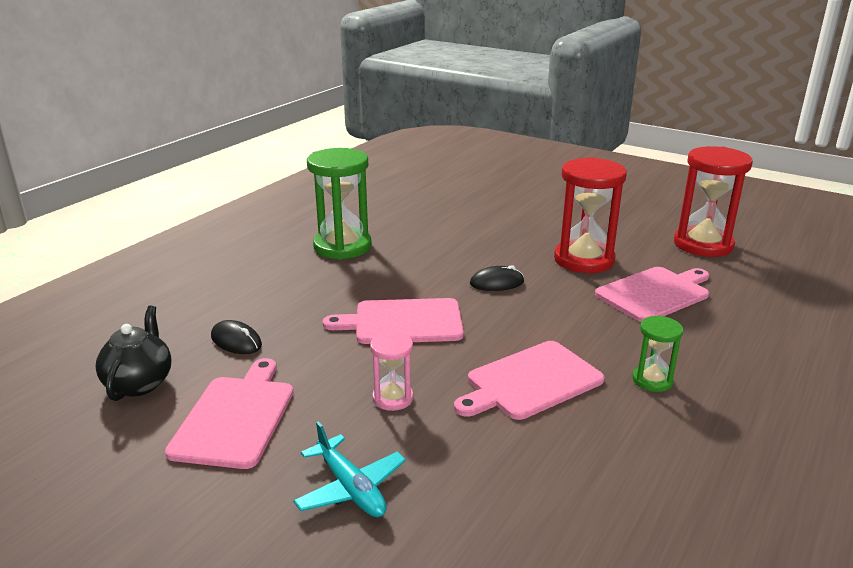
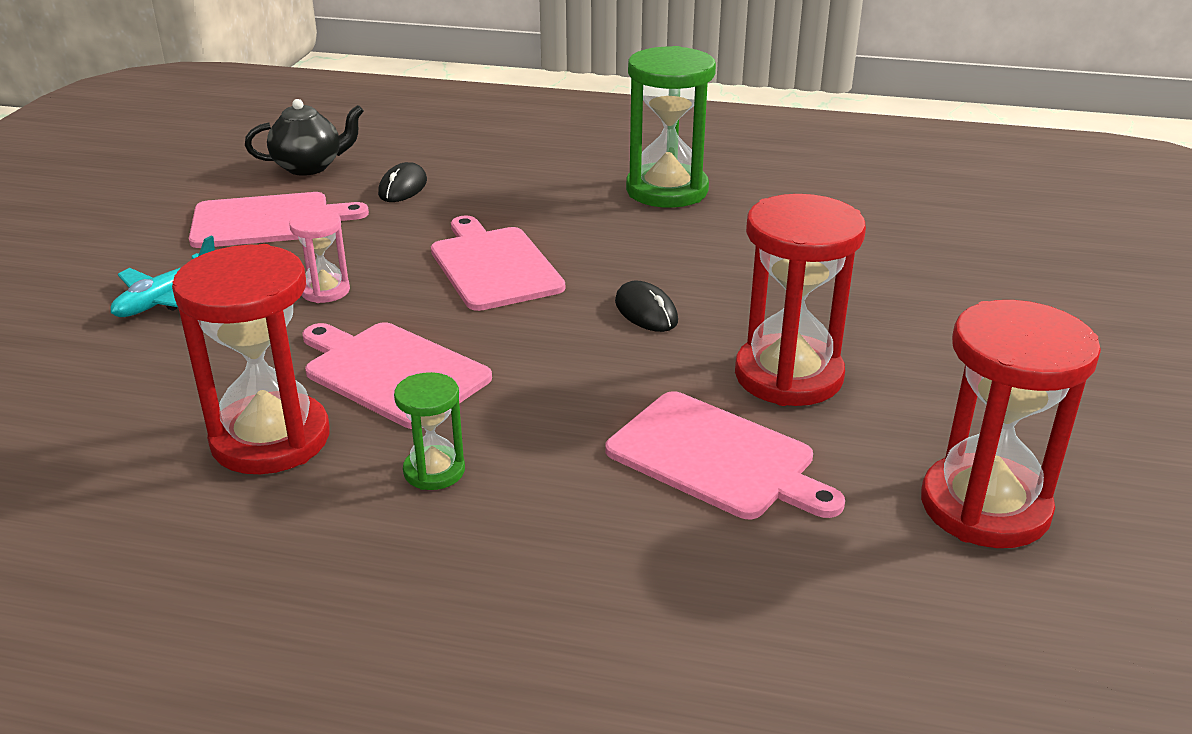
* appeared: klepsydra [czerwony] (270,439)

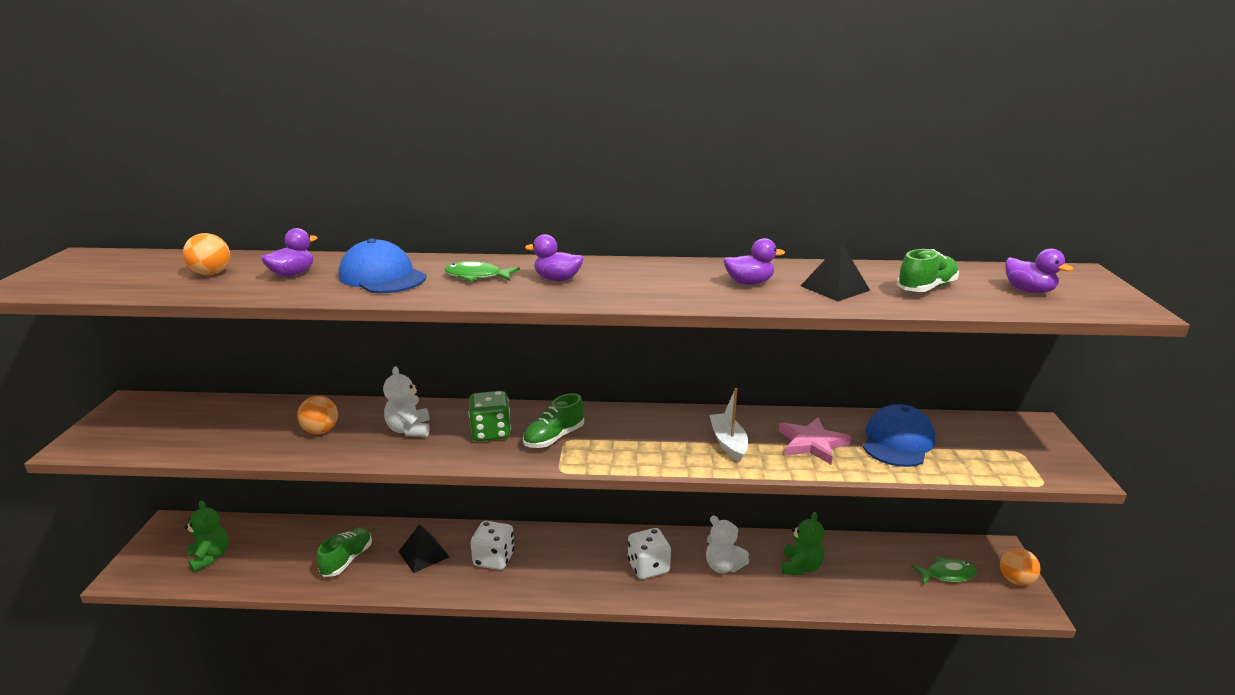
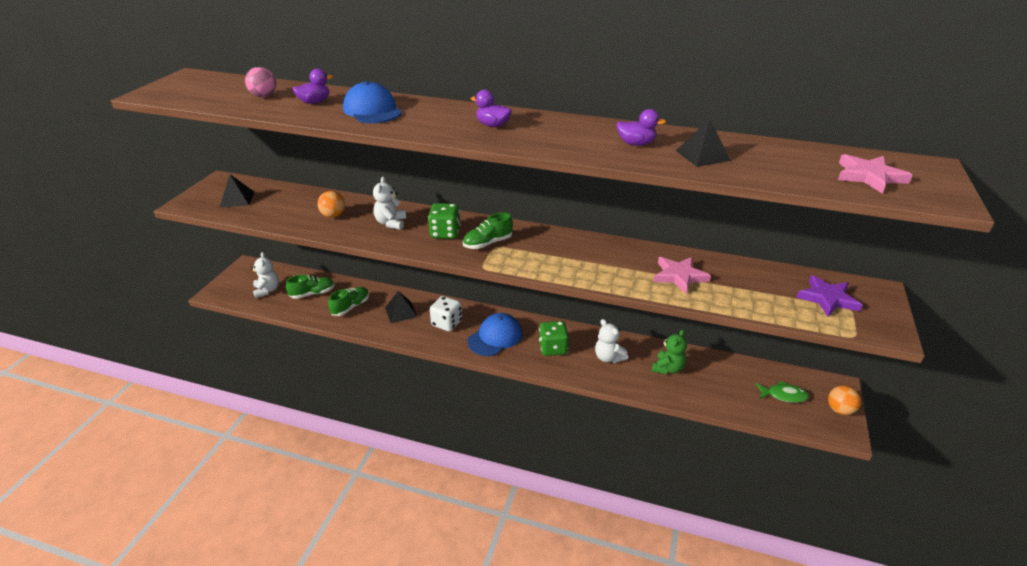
* appeared: piramida [czarny] (237,199)
* colour: piłka [pomarańczowy] (211,273) to piłka [różowy] (264,96)
* colour: miś [zielony] (210,557) to miś [biały] (267,290)
* relocated: but [zielony] (926,288) to (312,293)
* relocated: czapka [niebieski] (897,441) to (495,337)
* colour: kostka do gry [biały] (648,567) to kostka do gry [zielony] (553,348)
* appeared: gwiazda [fioletowy] (827,298)
* exchanged: kaczka [fioletowy] (1028,291) to gwiazda [różowy] (869,176)
* missing: ryba [zielony] (477,276)
* missing: łódka [biały] (728,443)

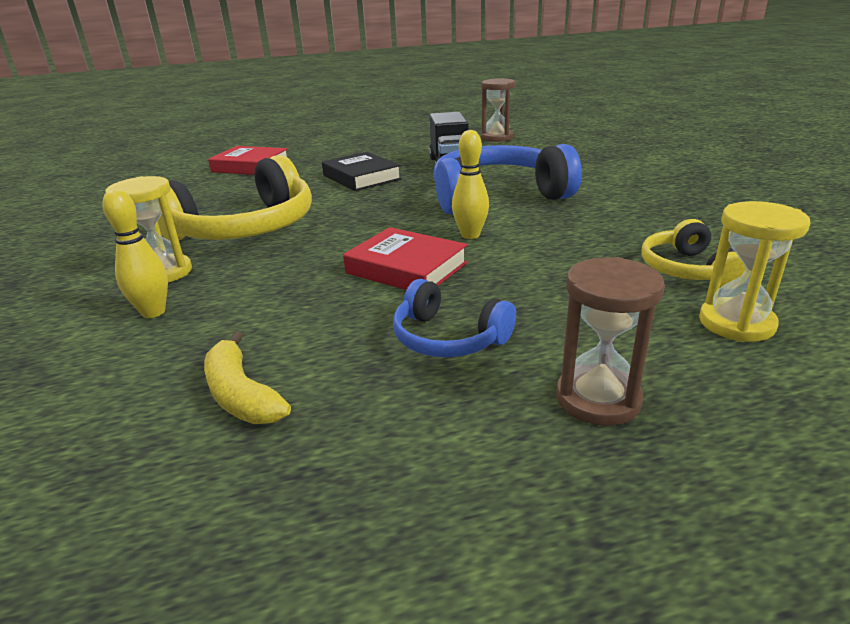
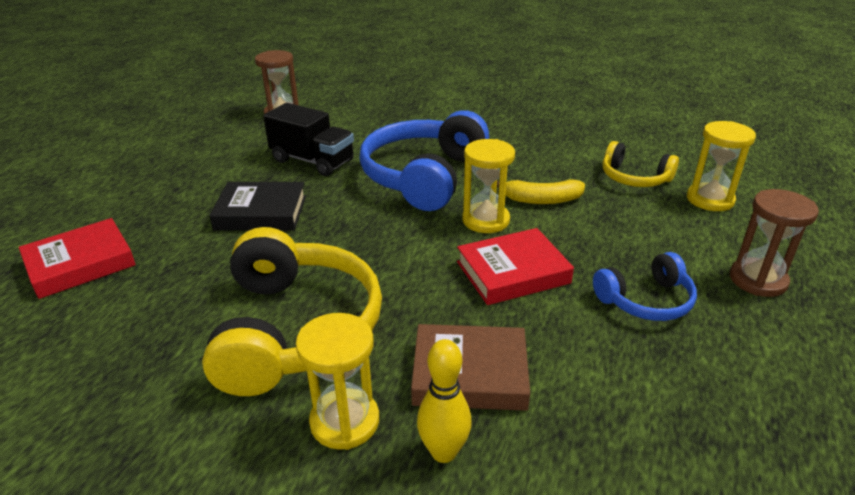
* appeared: książka [brązowy] (470,374)
* exchanged: kręgiel [żółty] (470,235) to klepsydra [żółty] (486,220)
* relocated: banan [żółty] (241,394) to (541,200)

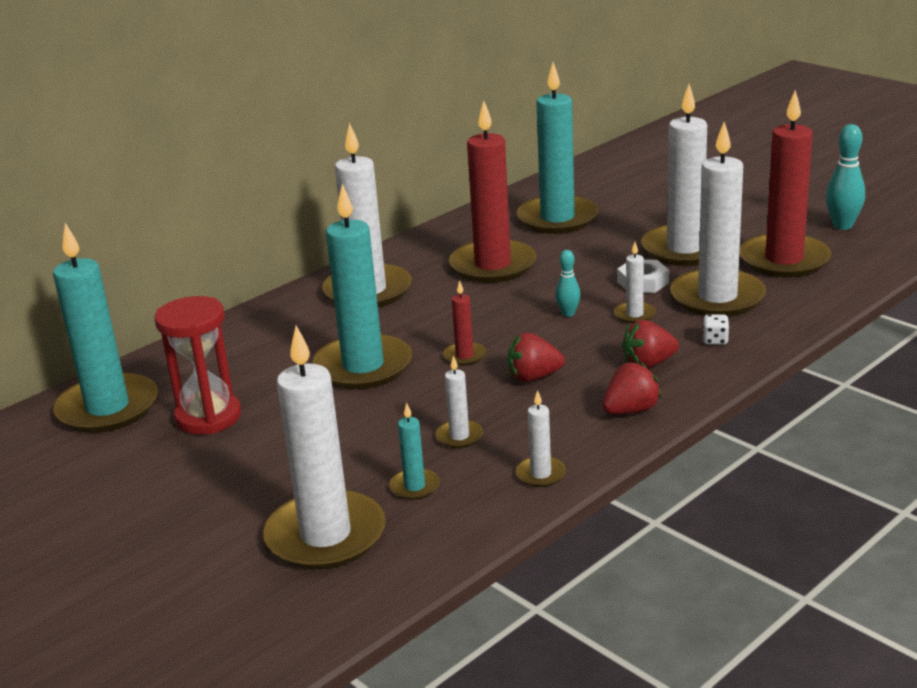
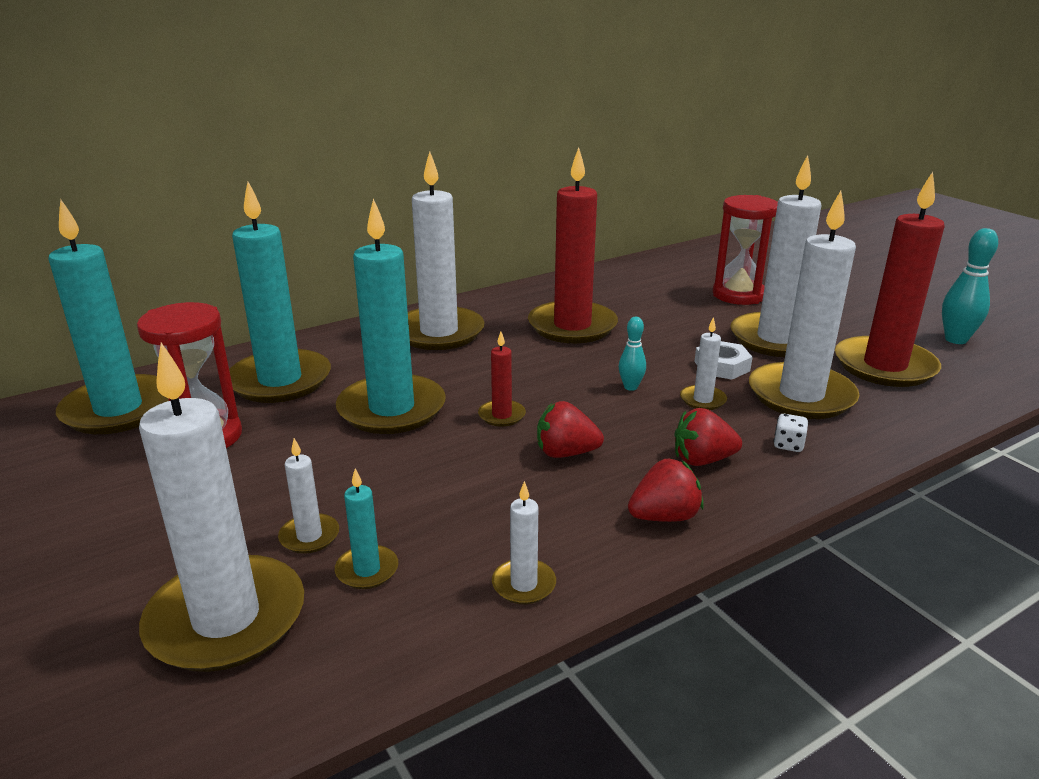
* relocated: świeca [turkusowy] (557,219) to (280,380)
* relocated: świeca [biały] (459,436) to (309,536)
* appeared: klepsydra [czerwony] (738,295)

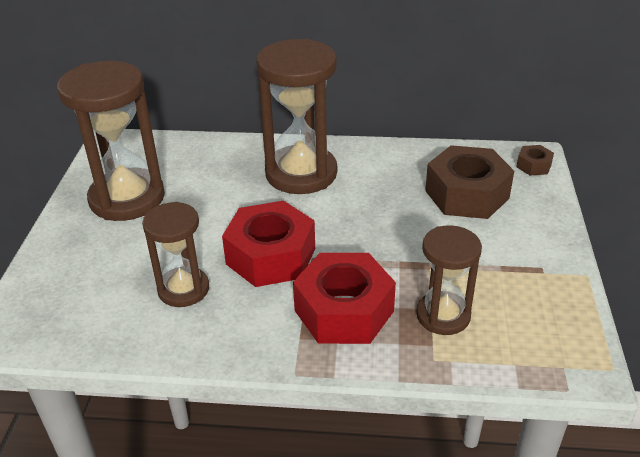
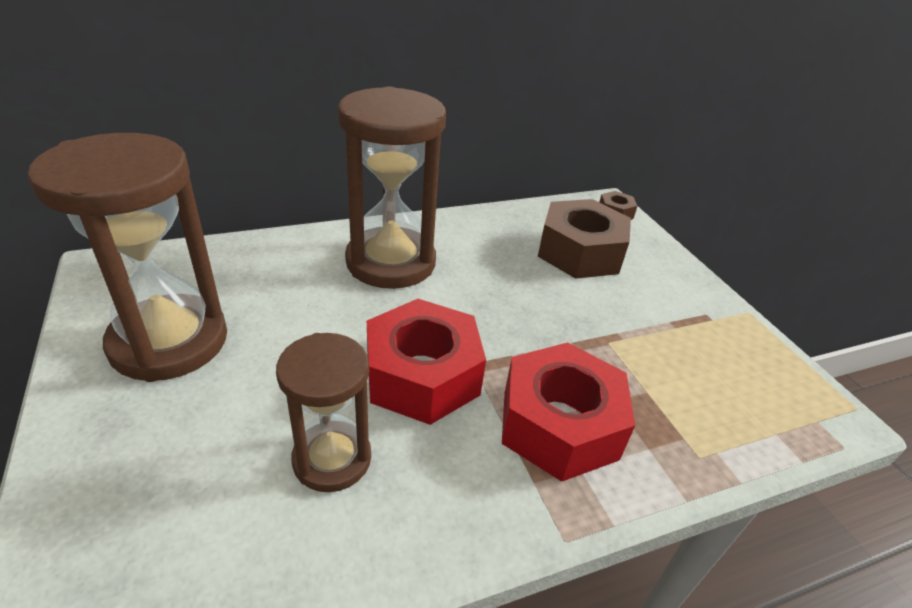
* missing: klepsydra [brązowy] (443,315)

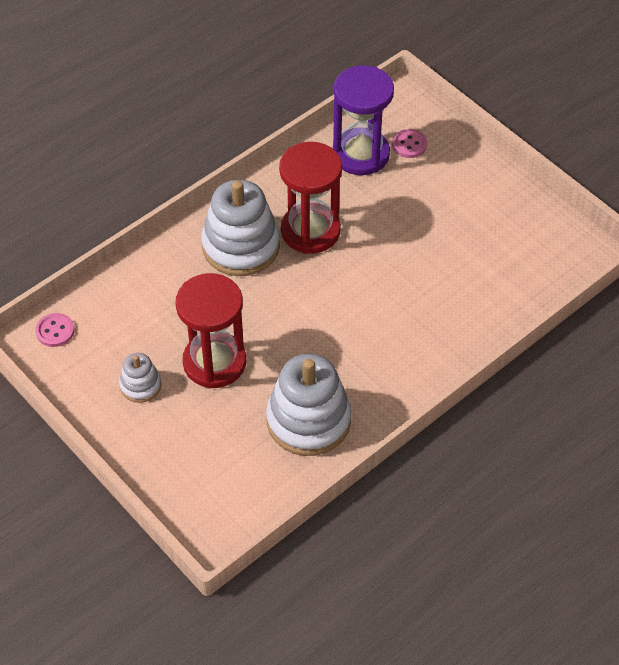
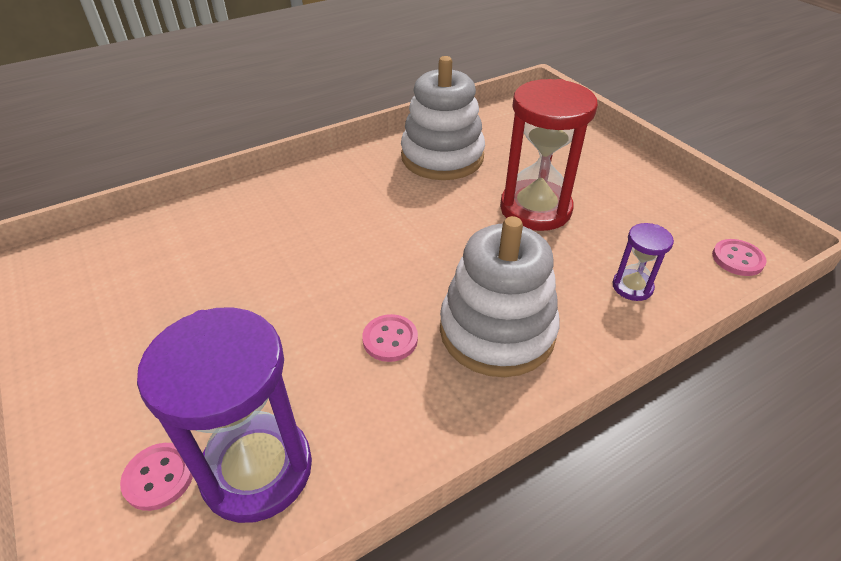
* exchanged: klepsydra [czerwony] (310,231) to guzik [różowy] (390,339)
* appeared: klepsydra [fioletowy] (632,287)
* missing: zabawka nakładanka [biały] (140,385)

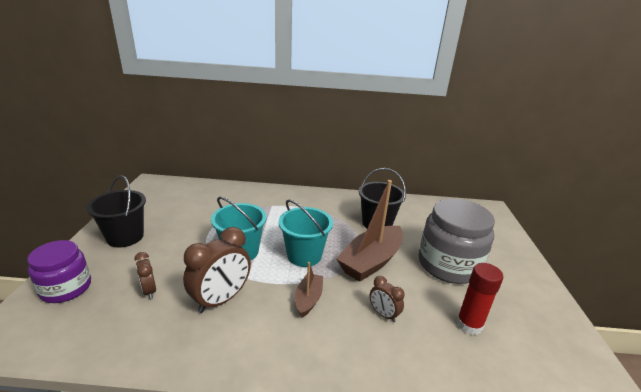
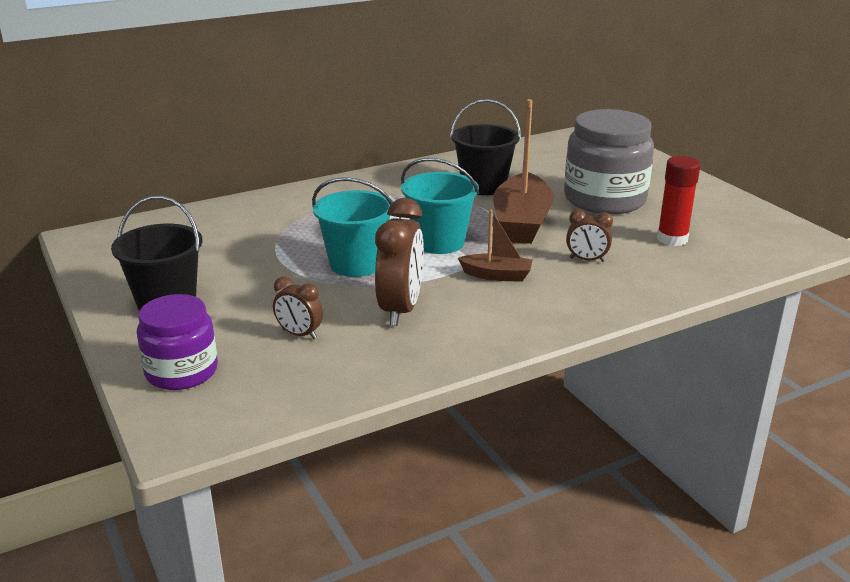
* spun: łódka [brązowy] (308,299) = (497,275) 120 degrees clockwise

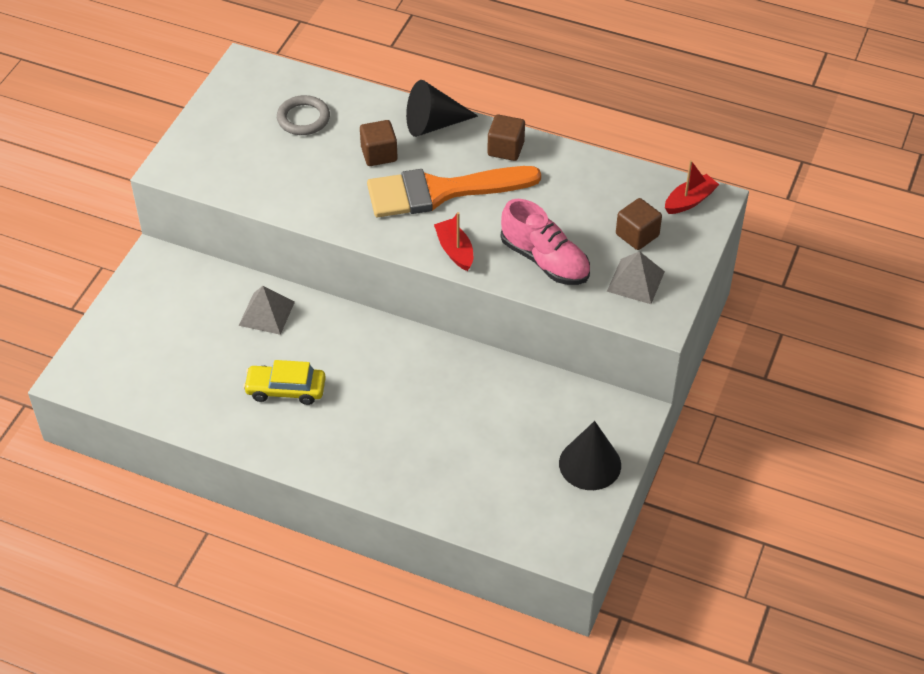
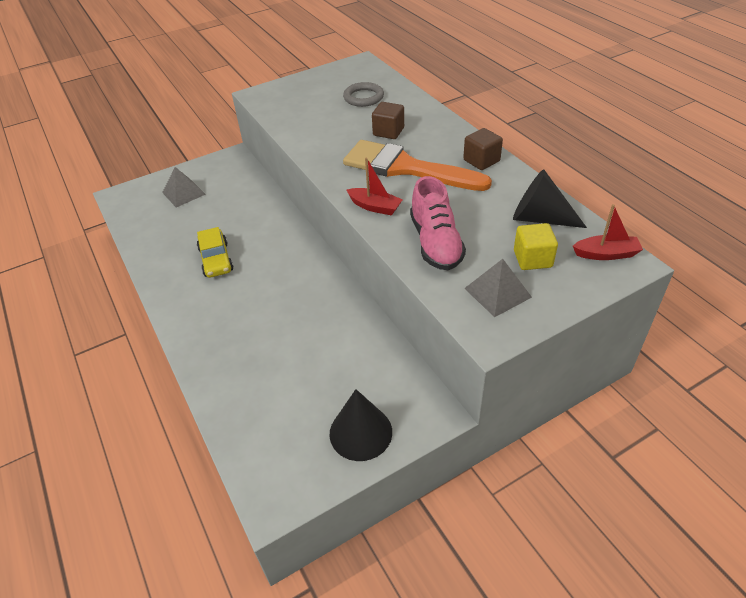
* relocated: piramida [szary] (266,313) to (183,193)
* spun: samochód [żółty] (286,389) = (216,260) 150 degrees counterclockwise
* spun: łódka [czerwony] (455,250) = (375,207) 105 degrees clockwise
* relocated: stożek [czarny] (433,124) to (540,218)
* colour: sześcian [brązowy] (637,235) to sześcian [żółty] (532,259)

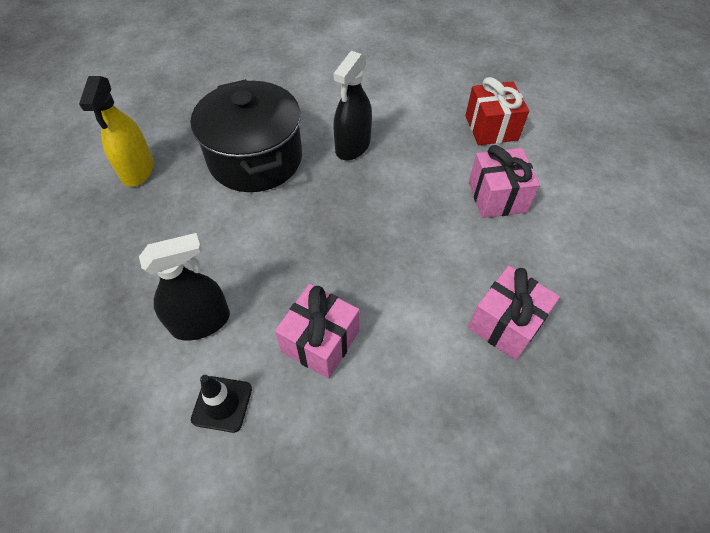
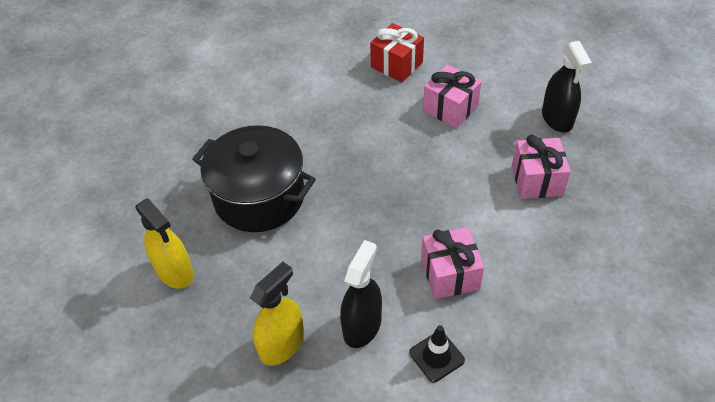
* appeared: spryskiwacz [żółty] (282,344)
* relocated: spryskiwacz [czarny] (353,146) to (557,118)

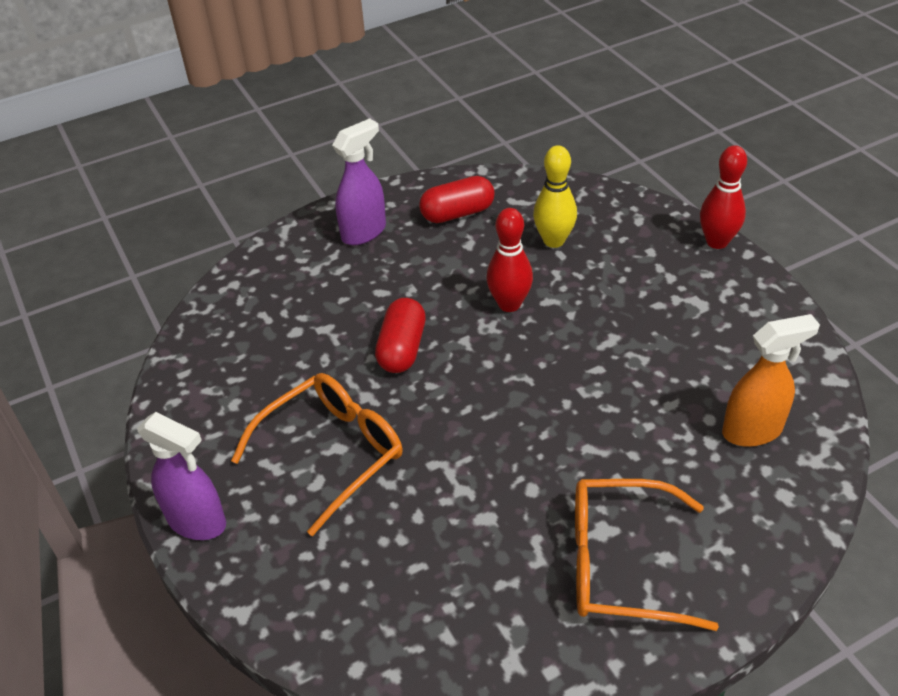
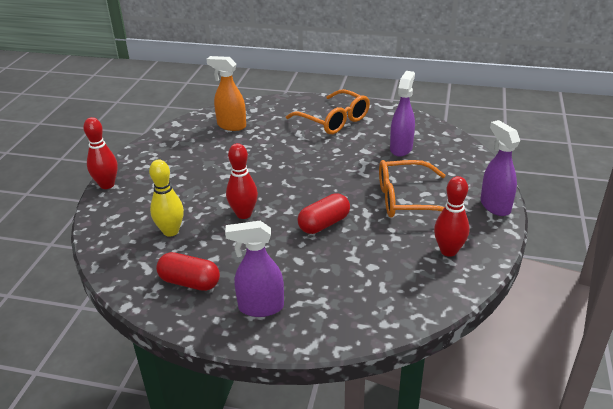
* appeared: spryskiwacz [fioletowy] (401,148)
* appeared: kręgiel [czerwony] (448,251)

